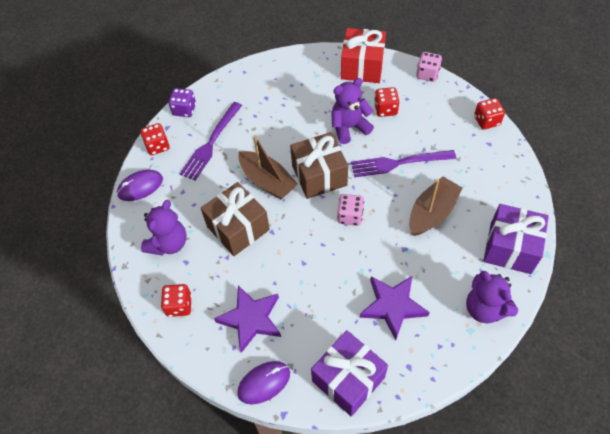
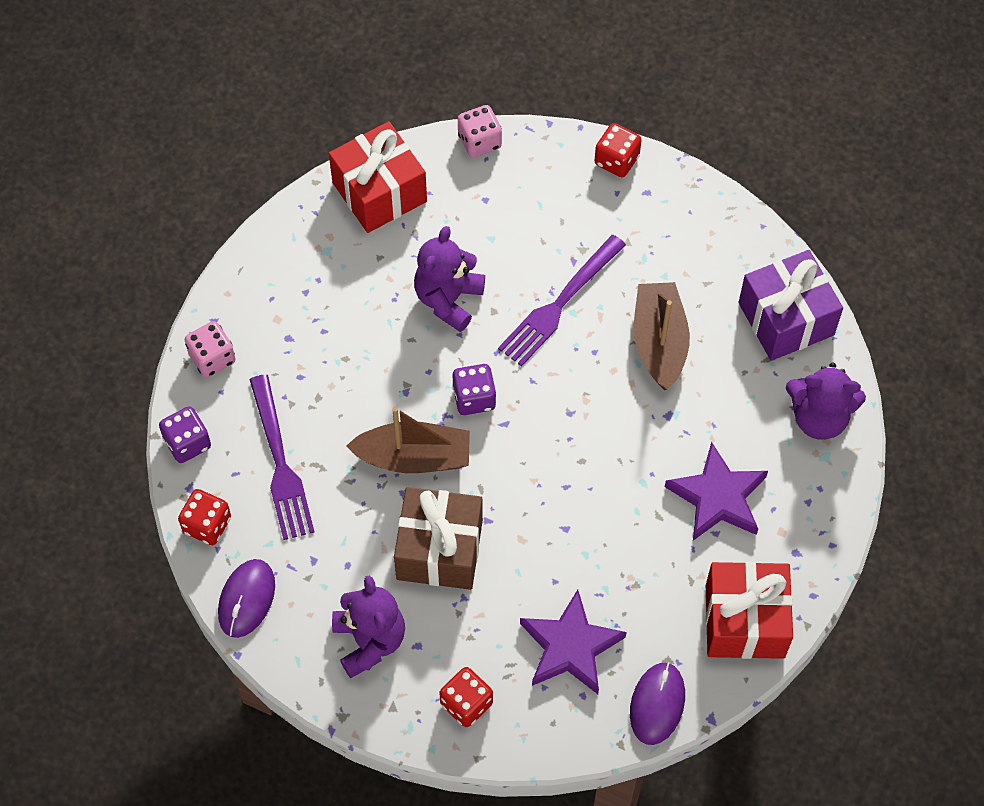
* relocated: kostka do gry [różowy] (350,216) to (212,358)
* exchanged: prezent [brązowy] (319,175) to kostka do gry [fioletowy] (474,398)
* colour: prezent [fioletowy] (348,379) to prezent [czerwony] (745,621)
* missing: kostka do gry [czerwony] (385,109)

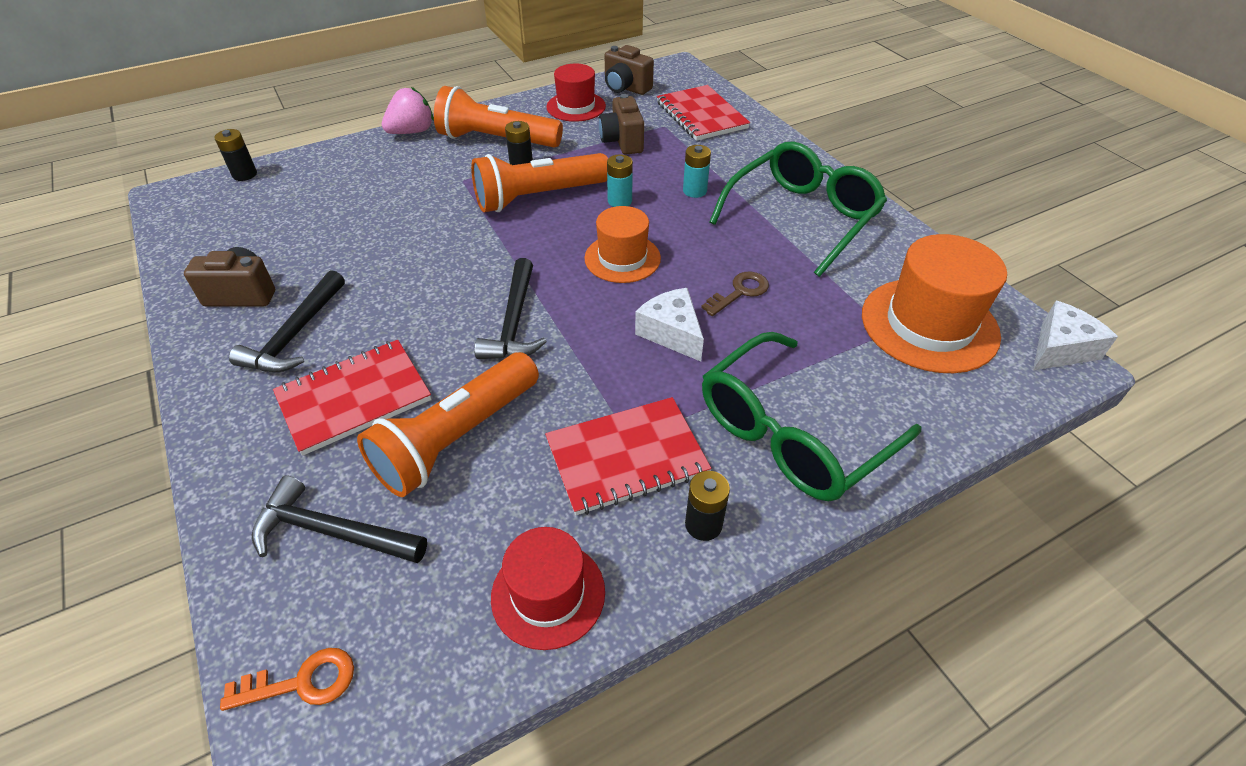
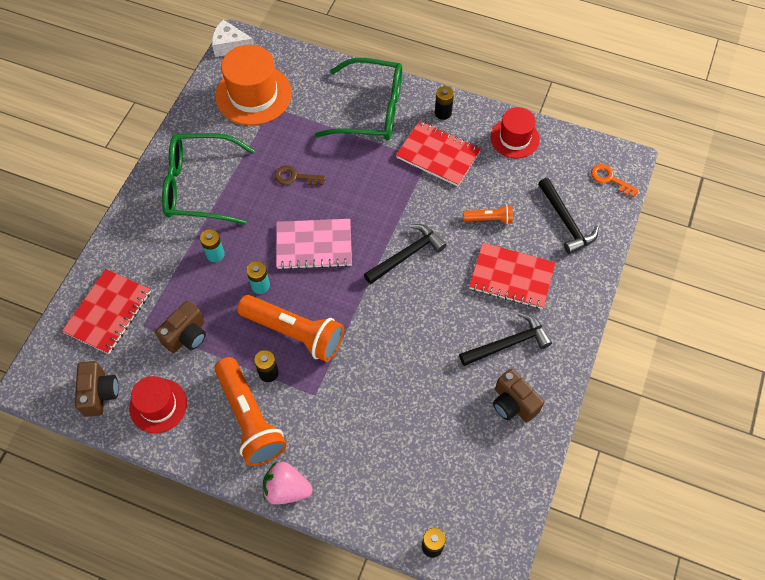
* exchanged: kapelusz [pomarańczowy] (622,258) to zeszyt [różowy] (314,245)
* size: latarka [pomarańczowy] (456,438) = (489,219) x0.49
* missing: ser [biały] (671,333)

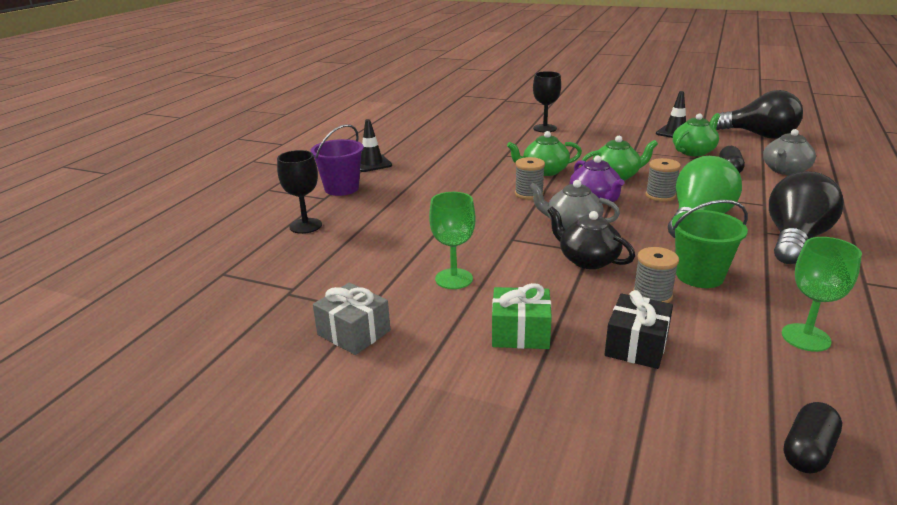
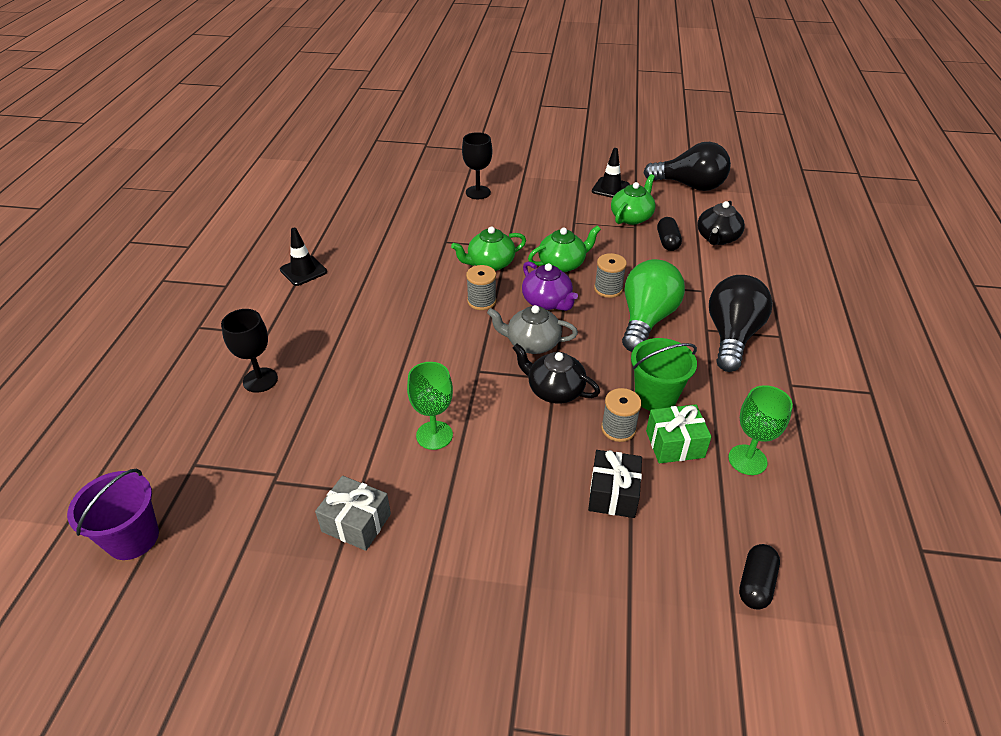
* relocated: wiadro [fioletowy] (341,188) to (133,538)
* relocated: prezent [zielony] (520,333) to (674,444)
* colour: imbryk [szary] (785,170) to imbryk [czarny] (717,238)

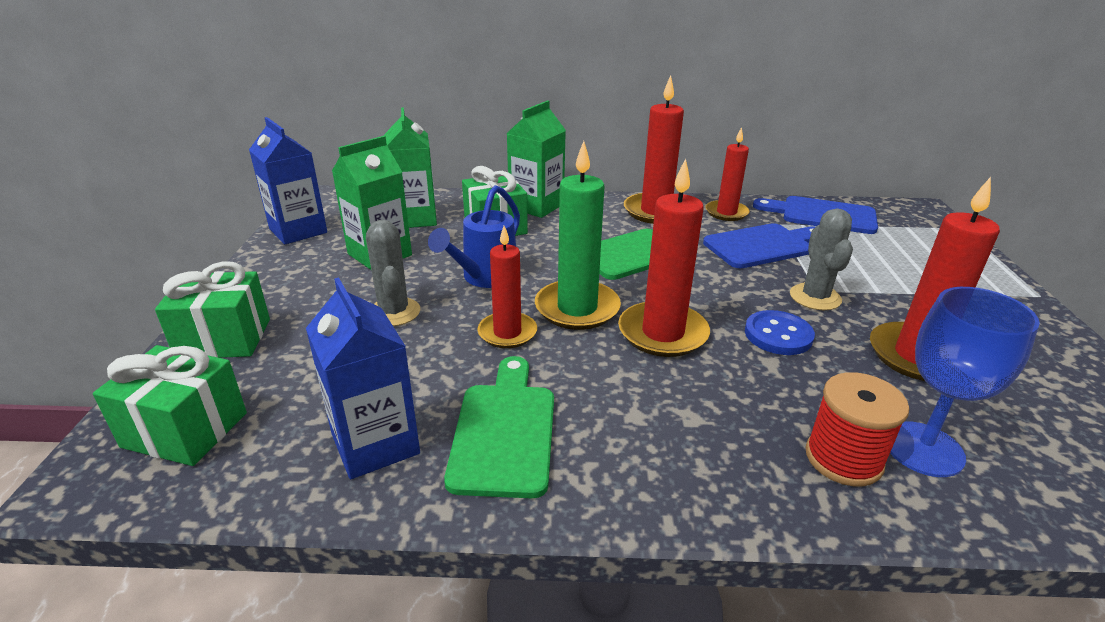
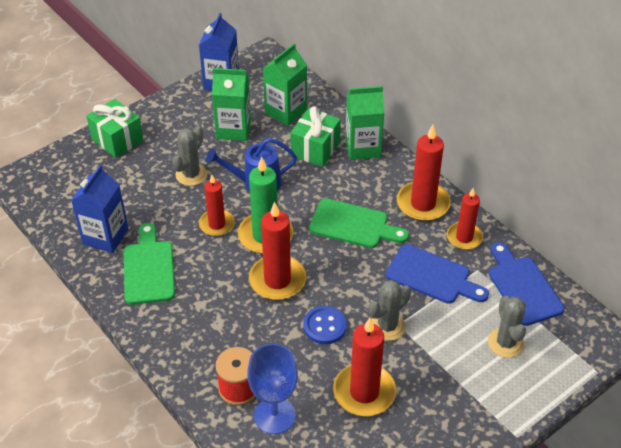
* spun: deska do krojenia [zielony] (504,431) = (148,269) 60 degrees counterclockwise
* appeared: kaktus [szary] (505,343)
* missing: prezent [zielony] (185,430)

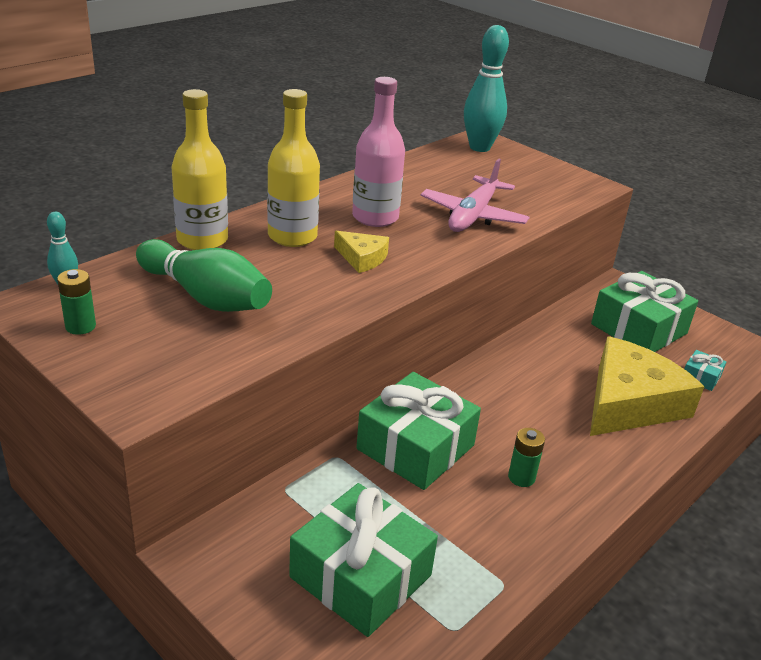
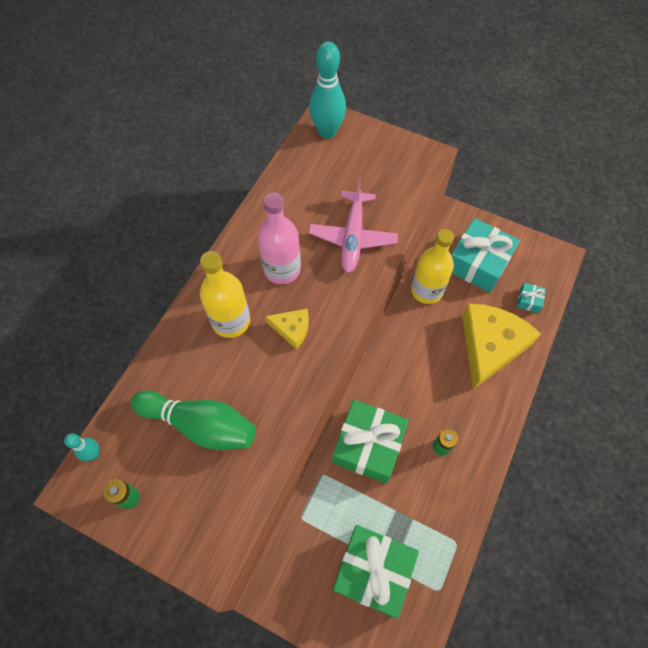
* relocated: butelka [żółty] (202,240) to (426,290)
* colour: prezent [zielony] (638,329) to prezent [turkusowy] (478,263)

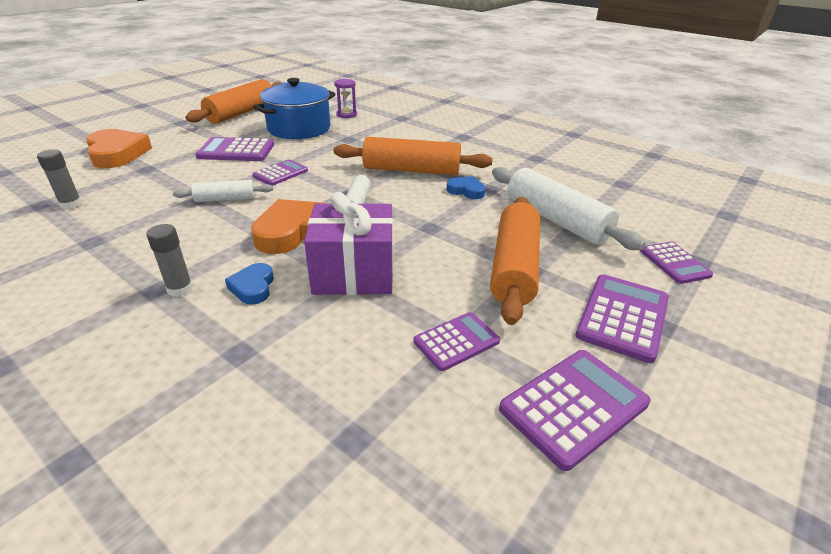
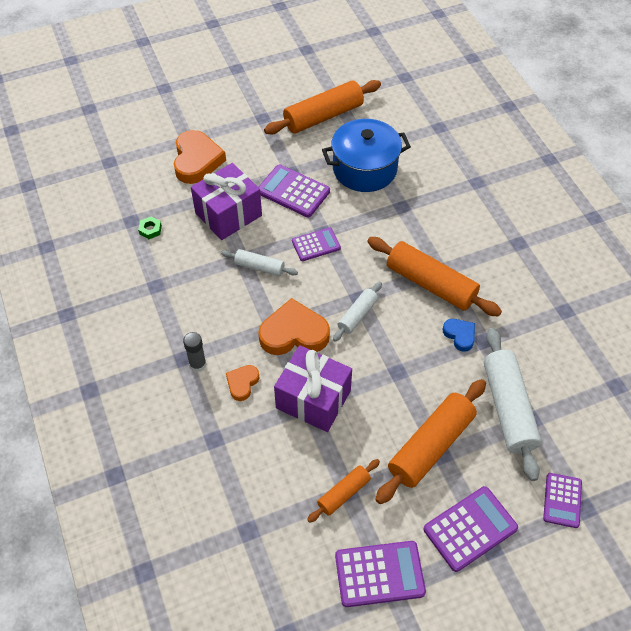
* exchanged: klej w sztyfcie [szary] (71,204) to nakrętka [zielony] (150,230)
* appeared: prezent [fioletowy] (228,214)
* colour: serce [niebieski] (253,287) to serce [pomarańczowy] (242,383)
* exchanged: kalkulator [fioletowy] (456,341) to wałek do ciasta [pomarańczowy] (344,493)
* missing: klepsydra [fioletowy] (346,115)

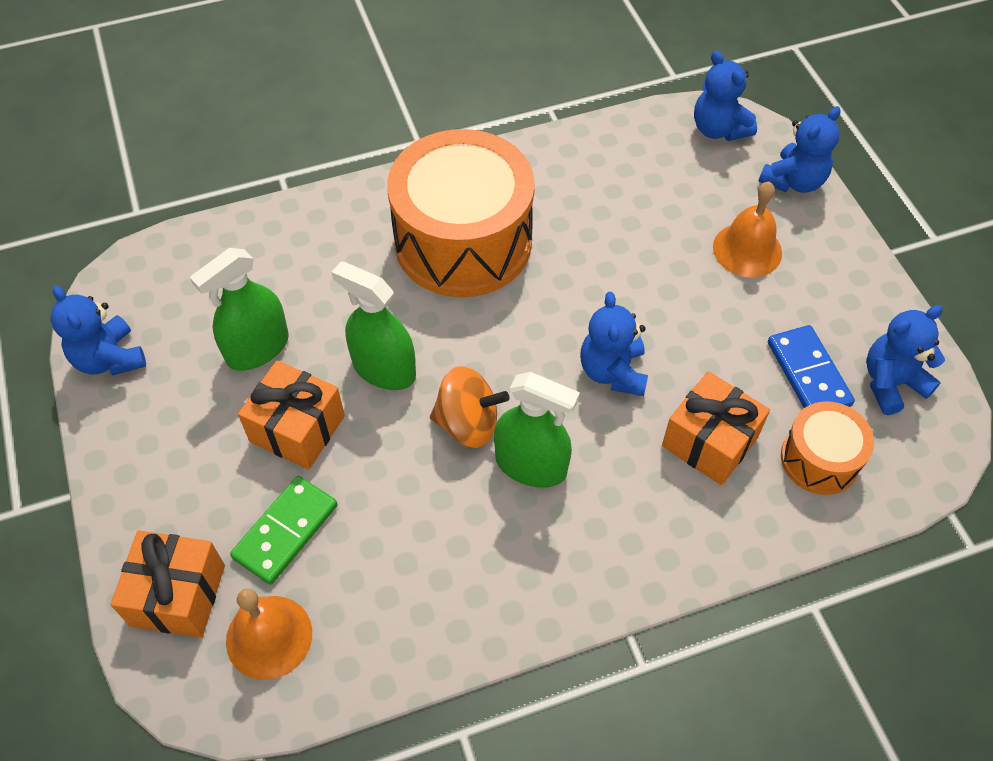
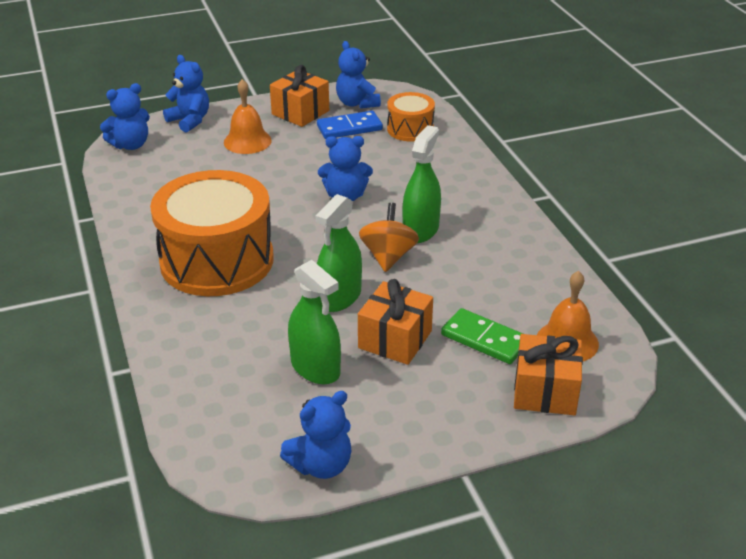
* relocated: prezent [pomarańczowy] (709,441) to (300,112)

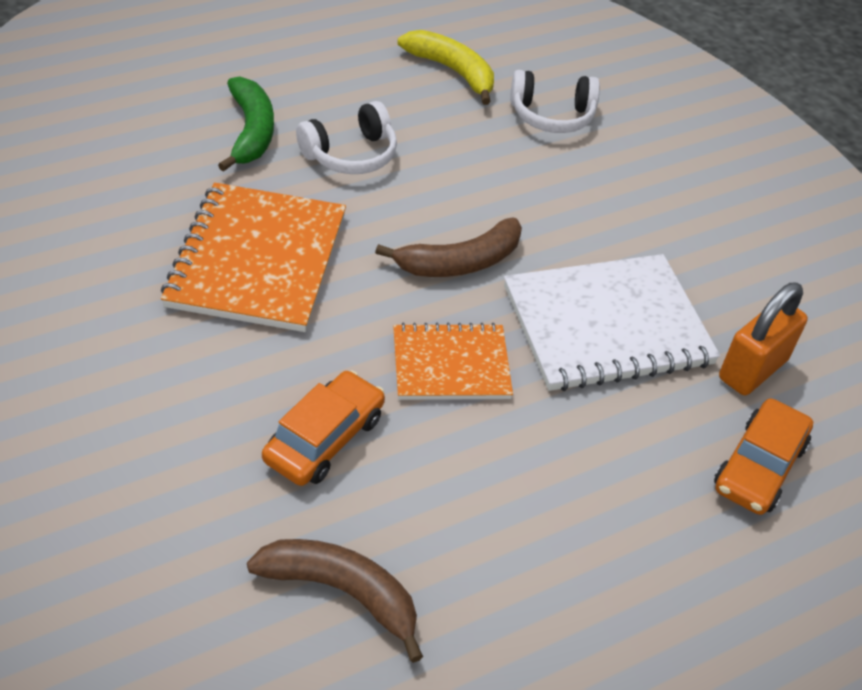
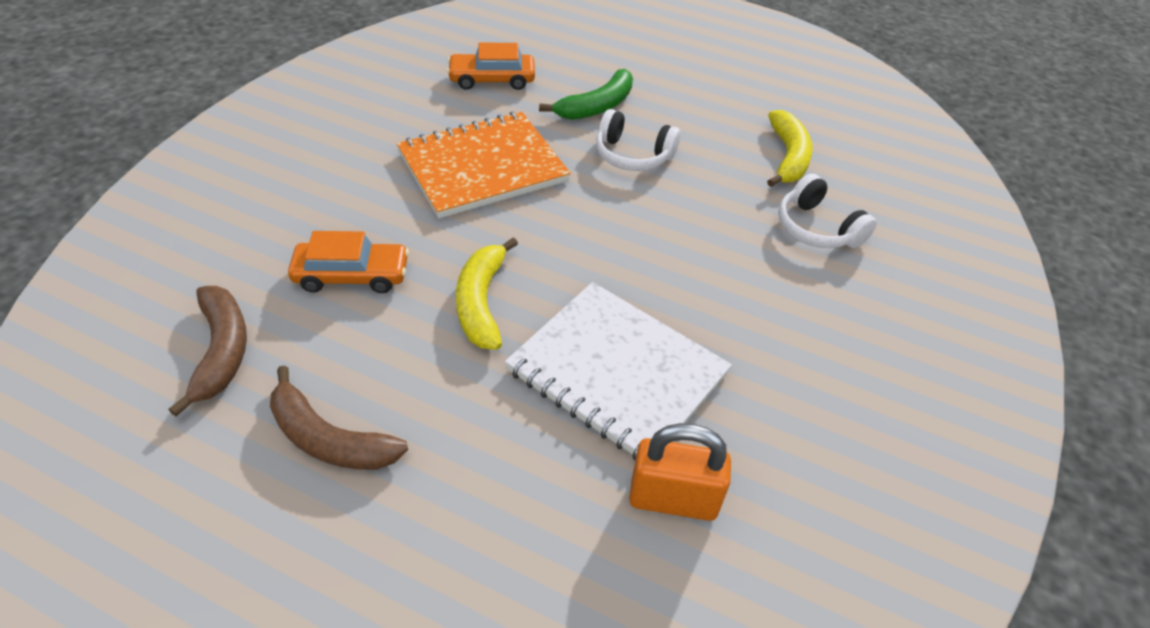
* relocated: banan [brązowy] (460,262) to (329,439)
* relocated: samochód [pomarańczowy] (759,466) to (492,79)
* exchanged: zeszyt [pomarańczowy] (451,364) to banan [żółty] (481,303)

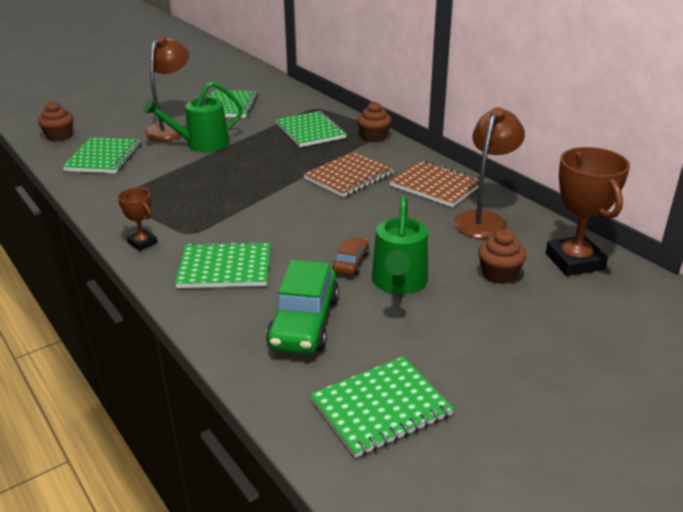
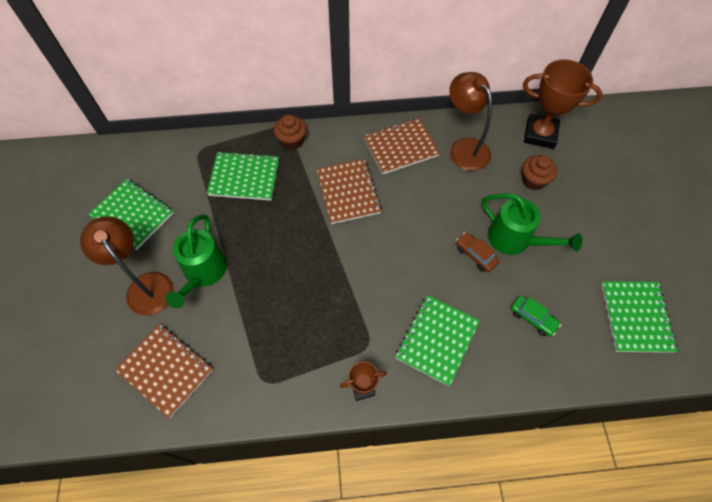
* colour: zeszyt [zielony] (103,157) to zeszyt [brązowy] (165,370)
* size: samochód [zielony] (304,322) = (533,318) x0.52
* missing: muffinka [brązowy] (59,136)

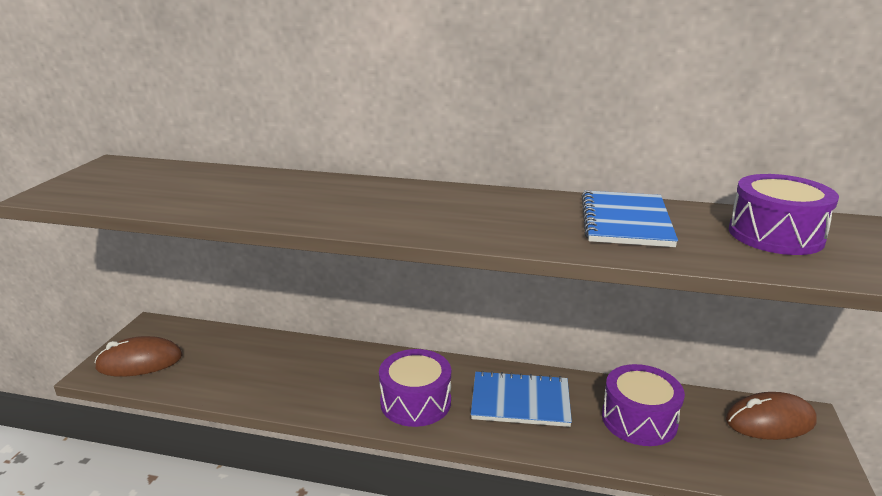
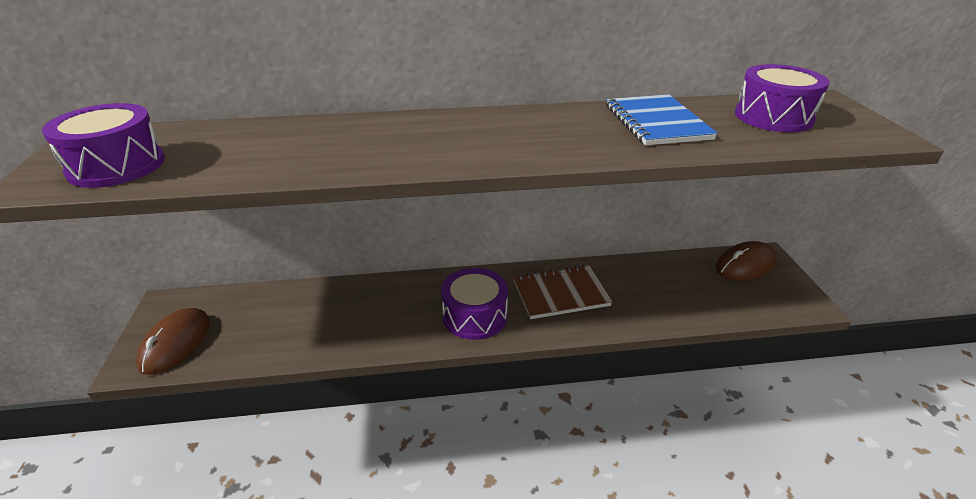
* relocated: bęben [fioletowy] (639,420) to (117,166)
* spun: myszka [brązowy] (140,362) = (176,343) 45 degrees counterclockwise
* colour: zeszyt [niebieski] (520,401) to zeszyt [brązowy] (561,294)

